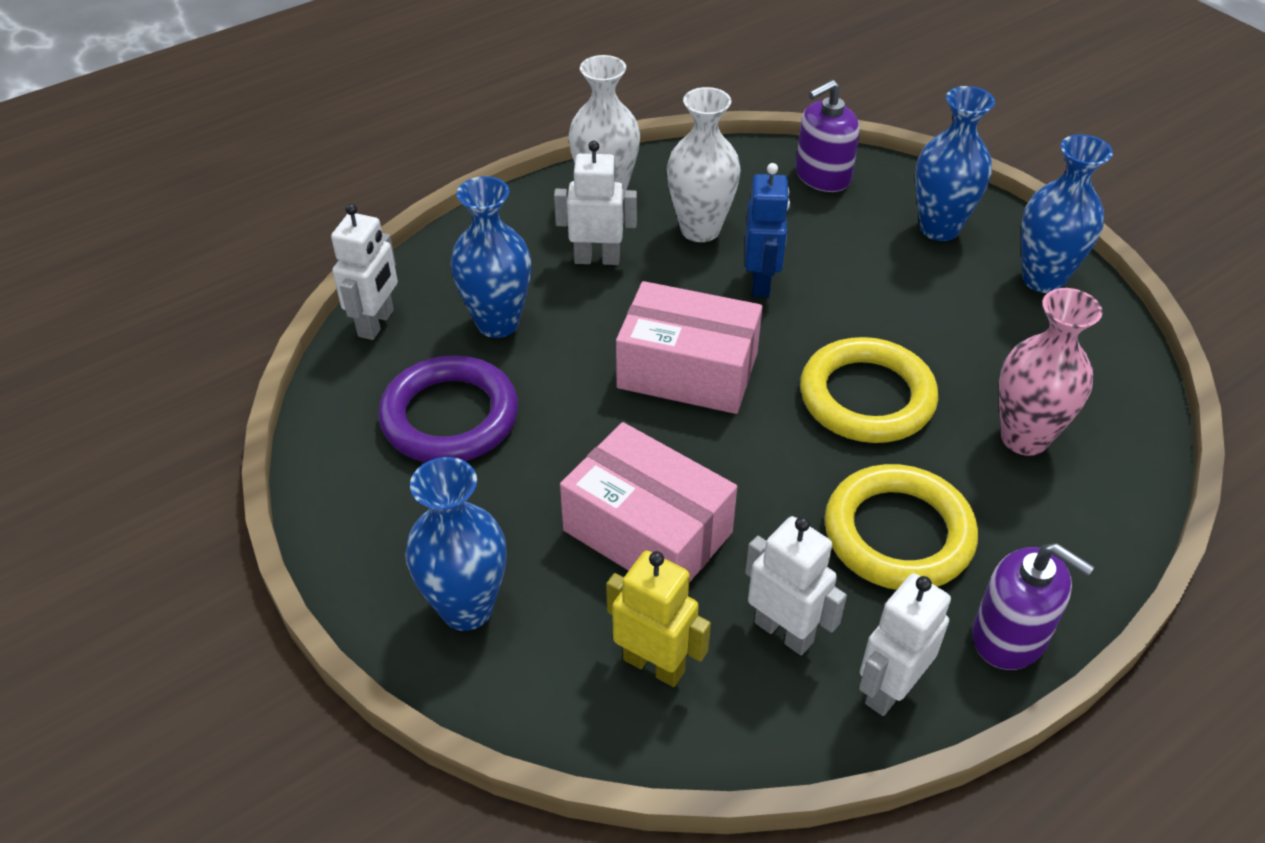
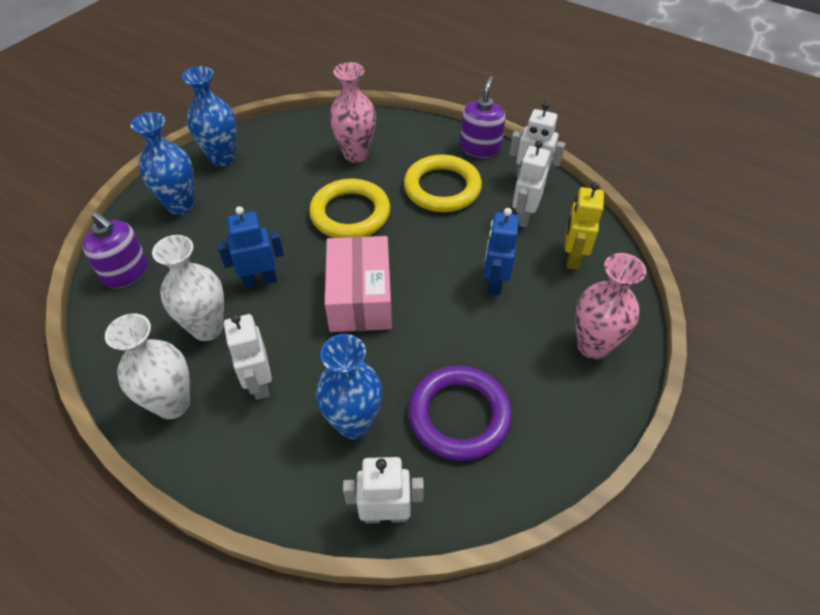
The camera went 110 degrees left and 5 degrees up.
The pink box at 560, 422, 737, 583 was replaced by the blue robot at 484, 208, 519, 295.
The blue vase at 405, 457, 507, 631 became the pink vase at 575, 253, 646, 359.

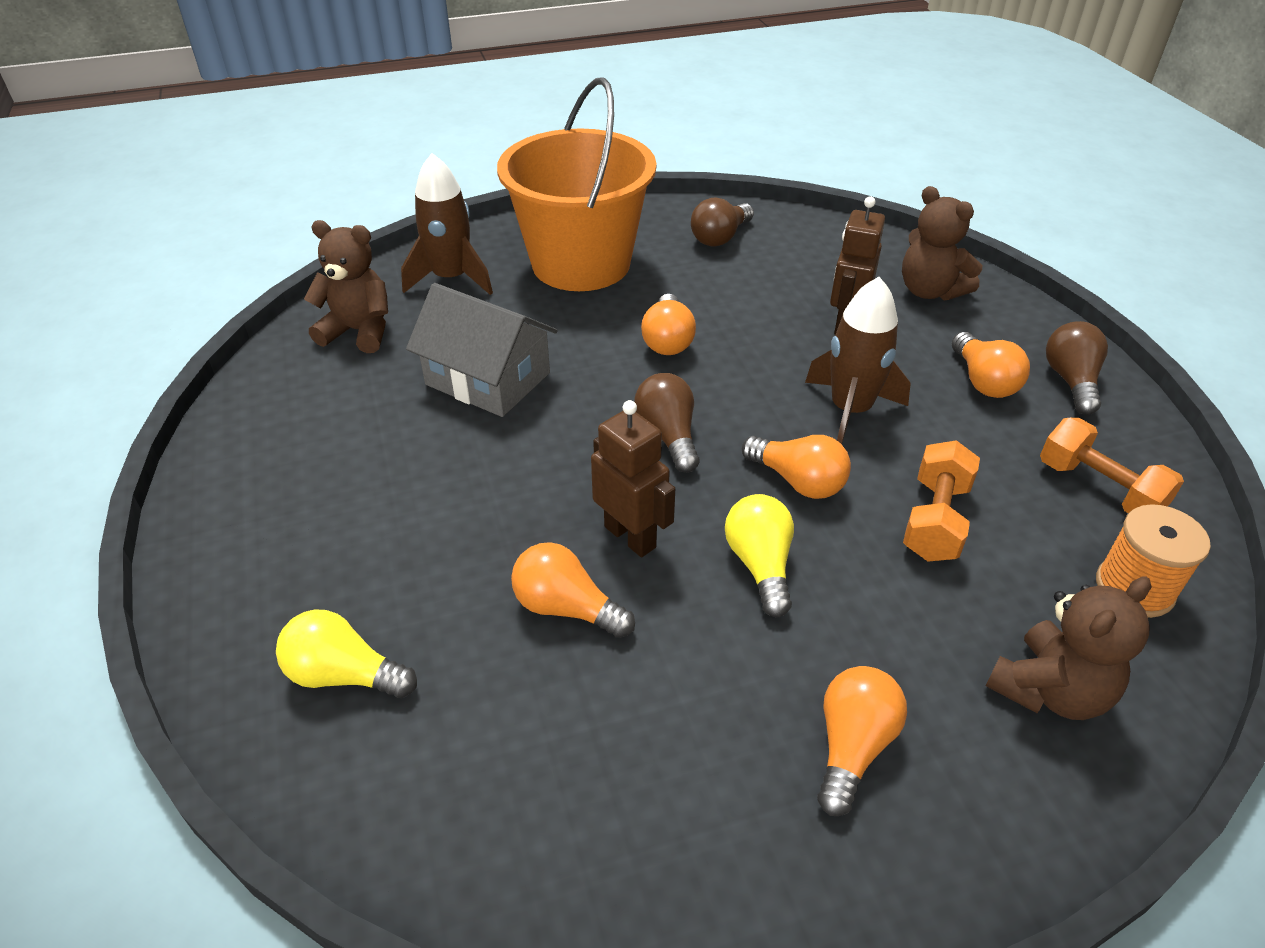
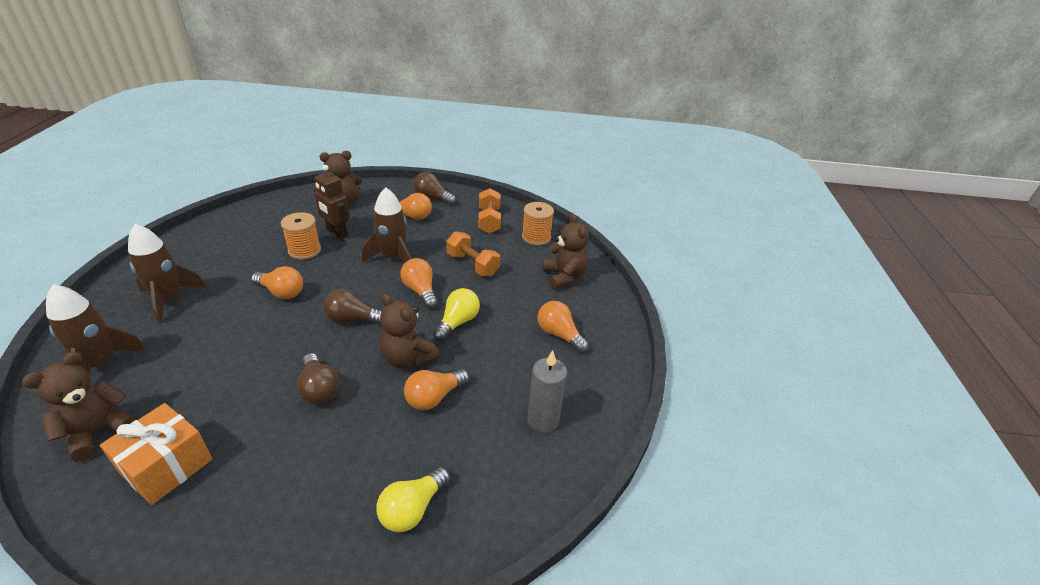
The camera went 70 degrees left and 5 degrees down.
The grey house at 406, 283, 558, 417 disappeared.
The orange gift at 100, 403, 213, 505 appeared.
The orange spool at 281, 212, 321, 260 appeared.
The grey candle at 527, 350, 567, 433 appeared.
The brown light bulb moved from 691, 198, 754, 246 to 297, 353, 339, 404.
The orange bucket at 497, 77, 656, 291 was replaced by the brown rocket at 128, 224, 206, 323.
The brown robot at 591, 400, 675, 557 was replaced by the brown teddy bear at 380, 294, 440, 368.
The yellow light bulb at 725, 494, 794, 617 turned 105 degrees clockwise.
The orange light bulb at 742, 435, 851, 499 turned 90 degrees counterclockwise.
The orange dumbbell at 1040, 418, 1184, 513 turned 75 degrees counterclockwise.

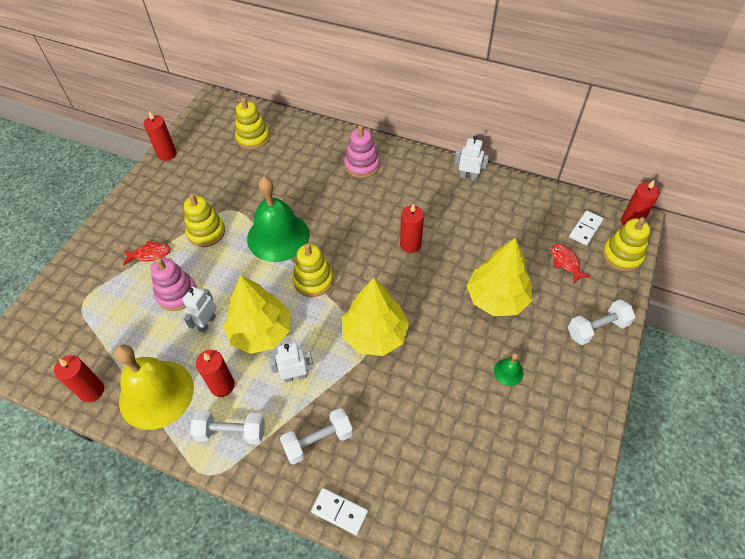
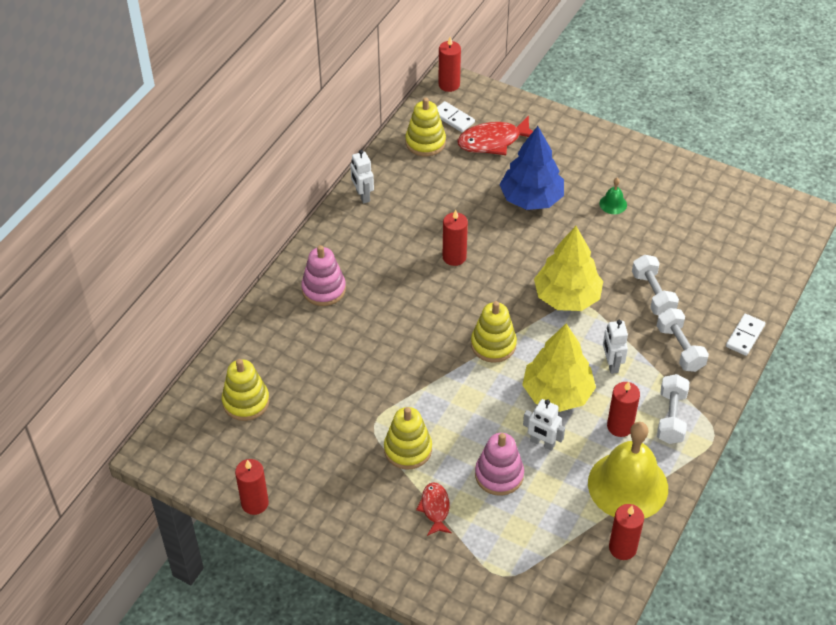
The camera went 85 degrees left and 5 degrees down.
The green bell at 247, 176, 309, 262 disappeared.
The white dumbbell moved from 568, 299, 636, 345 to 632, 255, 679, 315.
The yellow stacking toy moved from 602, 217, 650, 272 to 405, 97, 446, 156.
The yellow tree at 467, 238, 532, 316 became the blue tree at 499, 126, 564, 210.
The white robot at 455, 135, 489, 181 turned 45 degrees counterclockwise.
The red fish at 551, 244, 591, 283 changed to 1.69 times the size.

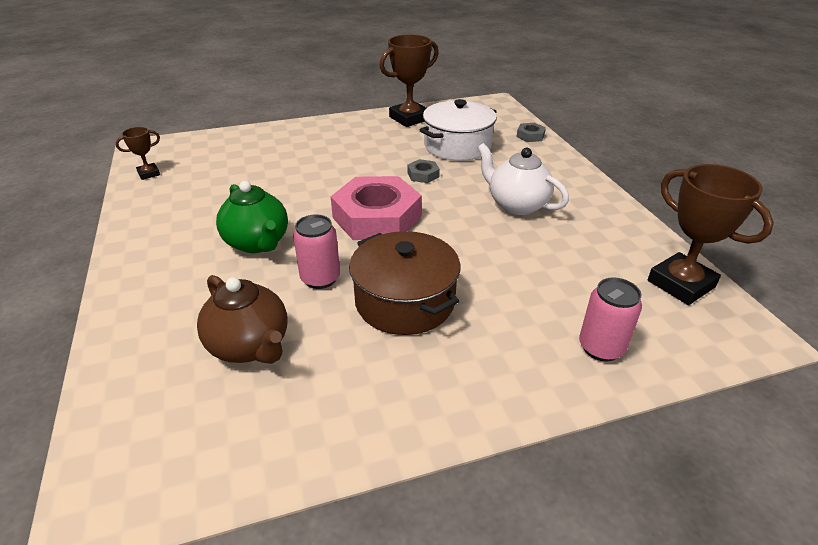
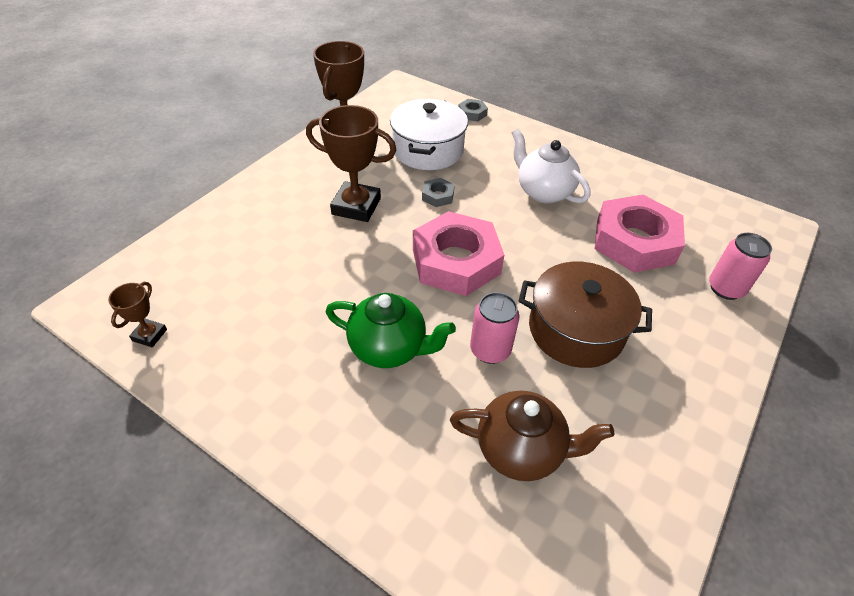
The camera went 40 degrees left and 10 degrees up.
The pink nut at 594, 195, 685, 273 appeared.
The brown trophy moved from 648, 164, 774, 305 to 306, 105, 397, 222.
The white teapot at 478, 143, 569, 215 turned 45 degrees clockwise.

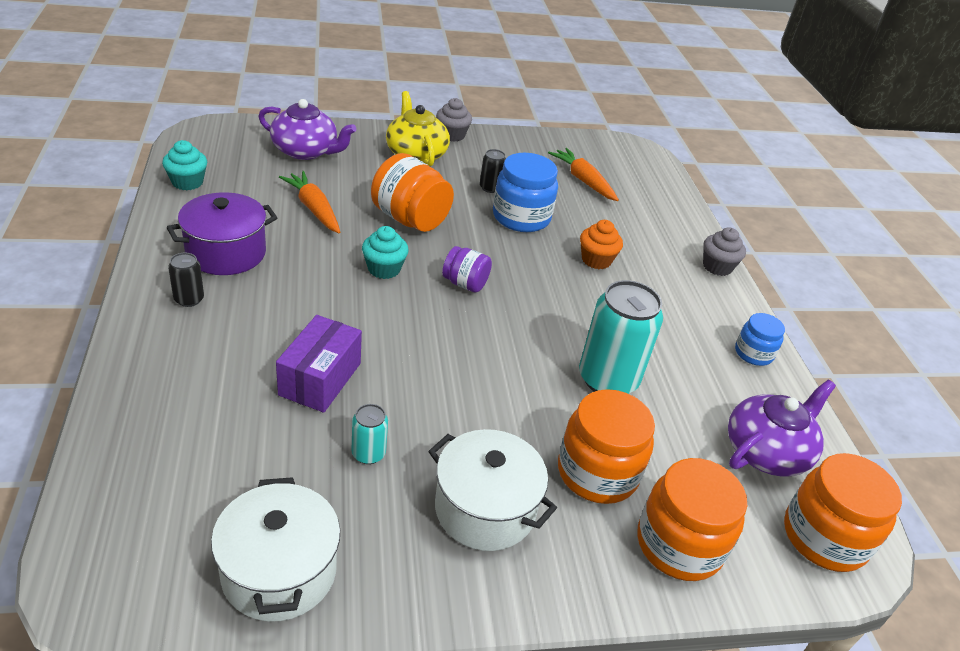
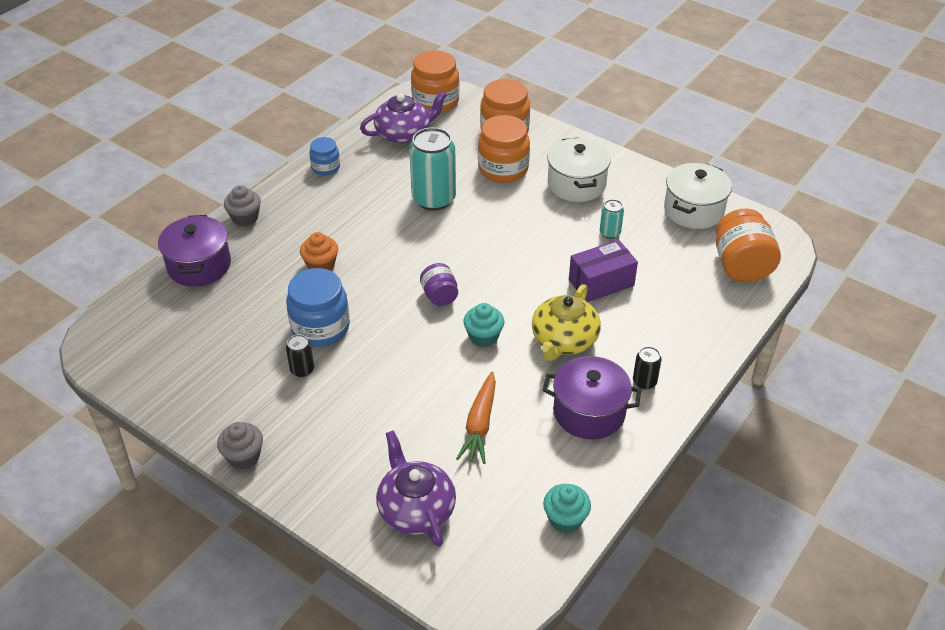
The camera went 130 degrees left and 5 degrees up.
The orange carrot at 548, 148, 619, 201 disappeared.
The purple pot at 158, 215, 231, 287 appeared.
The orange jar moved from 371, 153, 454, 232 to 716, 209, 781, 282.
The yellow teapot moved from 386, 91, 450, 167 to 532, 284, 601, 361.
The purple teapot at 728, 380, 836, 476 turned 150 degrees clockwise.

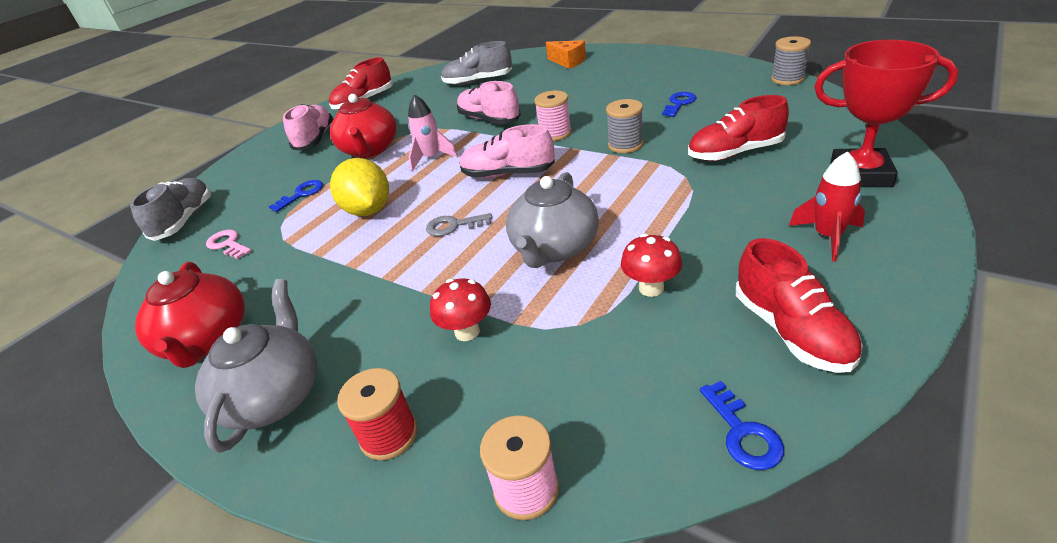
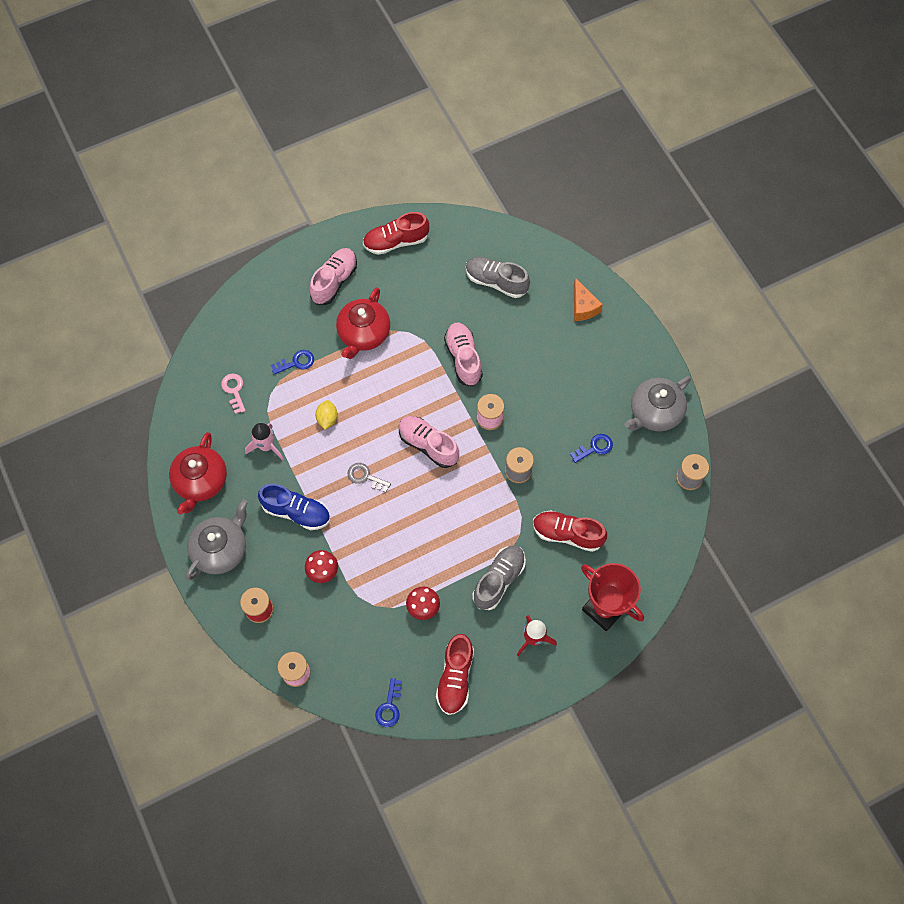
The camera went 25 degrees right and 30 degrees up.
The blue shoe at 258, 484, 330, 530 appeared.
The grey shoe moved from 130, 178, 211, 241 to 473, 546, 526, 610.
The pink rocket moved from 408, 94, 458, 171 to 245, 423, 283, 460.
The grey teapot moved from 506, 172, 599, 268 to 624, 376, 691, 431.
The yellow lemon at 330, 158, 389, 216 changed to 0.56 times the size.

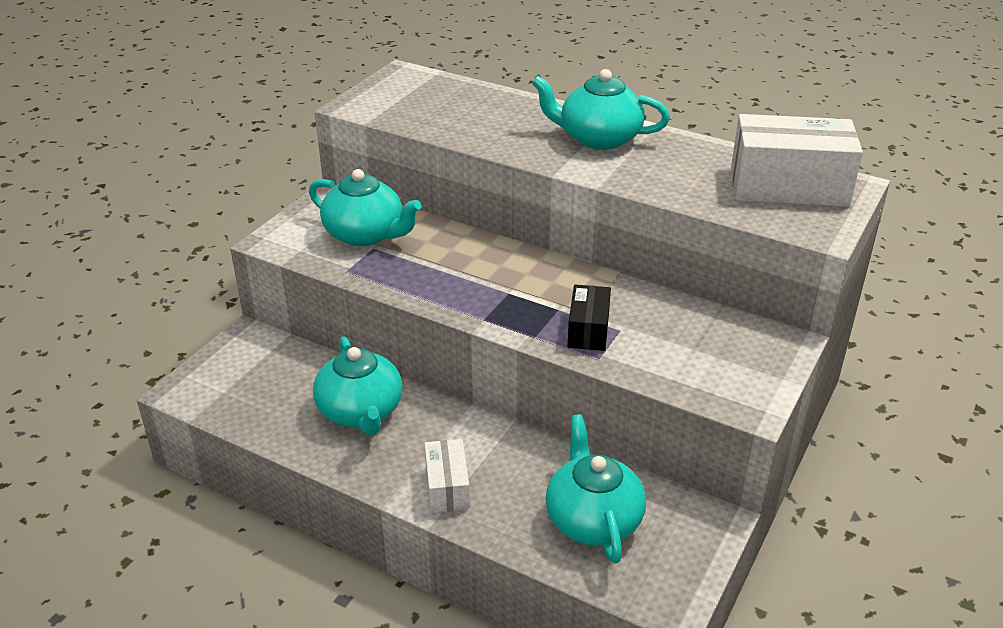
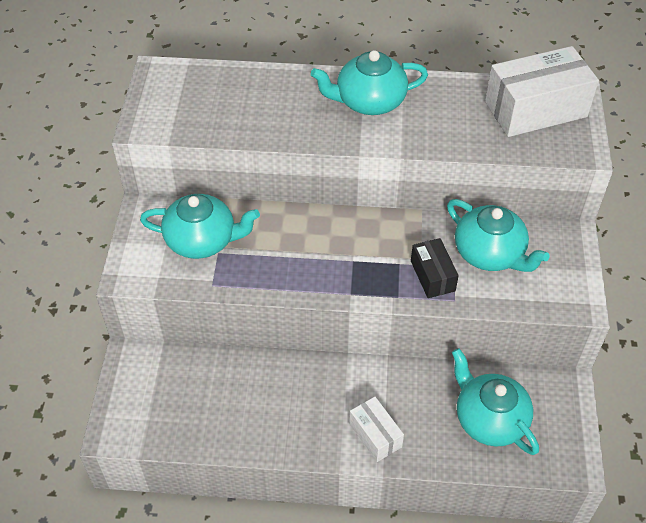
The camera went 25 degrees left and 15 degrees up.
The turquoise teapot moved from 313, 336, 403, 435 to 447, 199, 550, 272.

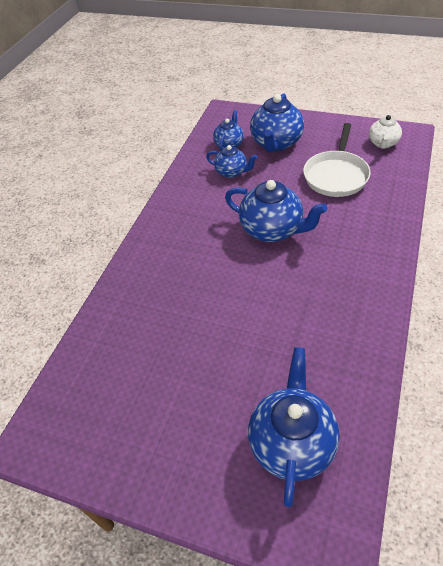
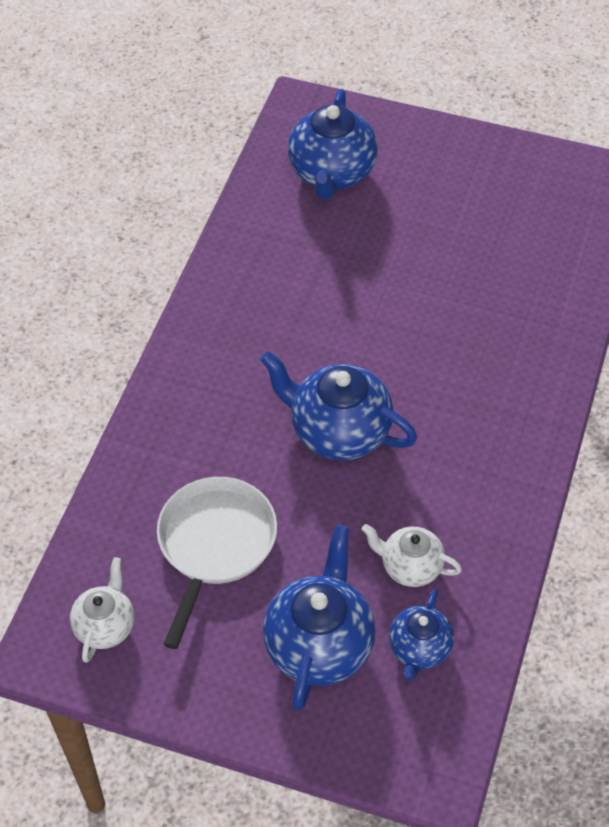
The camera went 175 degrees right and 5 degrees up.
The blue teapot at 206, 145, 257, 178 became the white teapot at 362, 524, 462, 587.

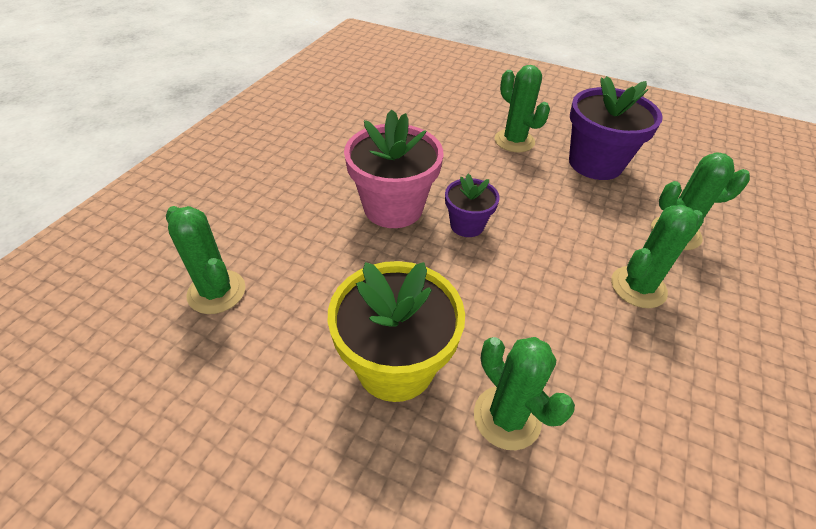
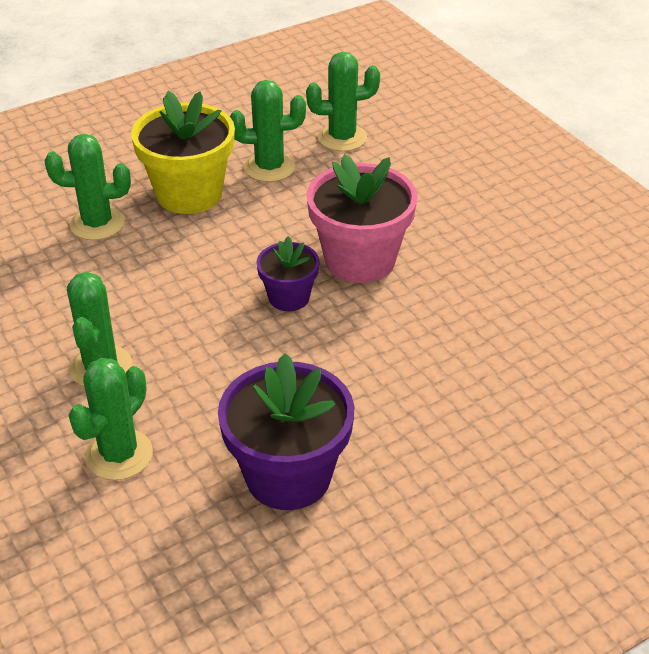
The camera went 125 degrees right and 5 degrees down.
The green cactus moved from 495, 65, 550, 152 to 230, 80, 306, 182.

